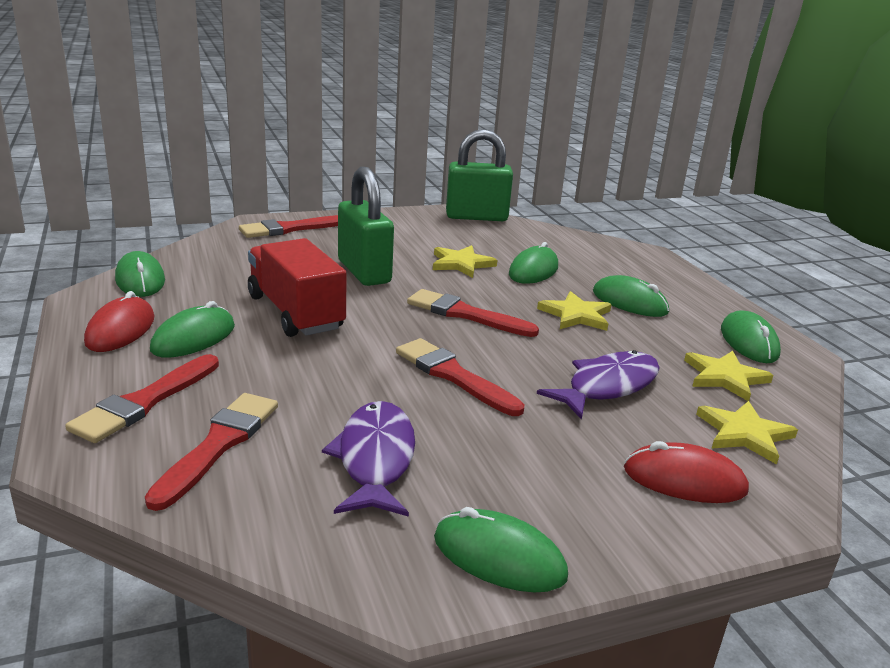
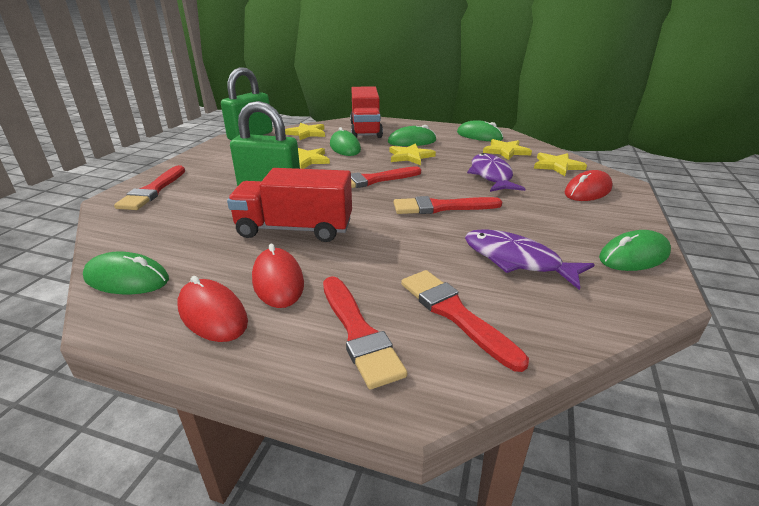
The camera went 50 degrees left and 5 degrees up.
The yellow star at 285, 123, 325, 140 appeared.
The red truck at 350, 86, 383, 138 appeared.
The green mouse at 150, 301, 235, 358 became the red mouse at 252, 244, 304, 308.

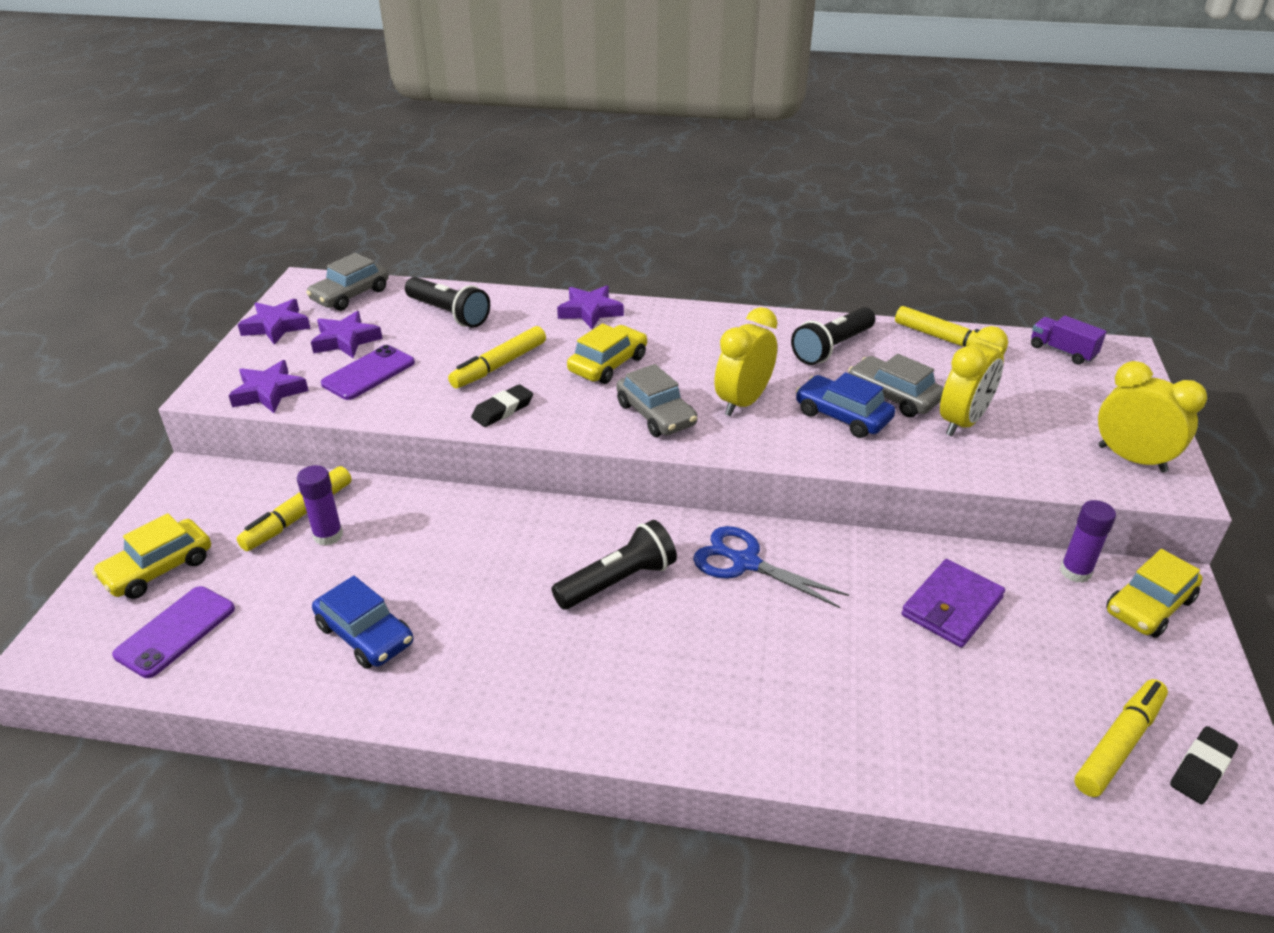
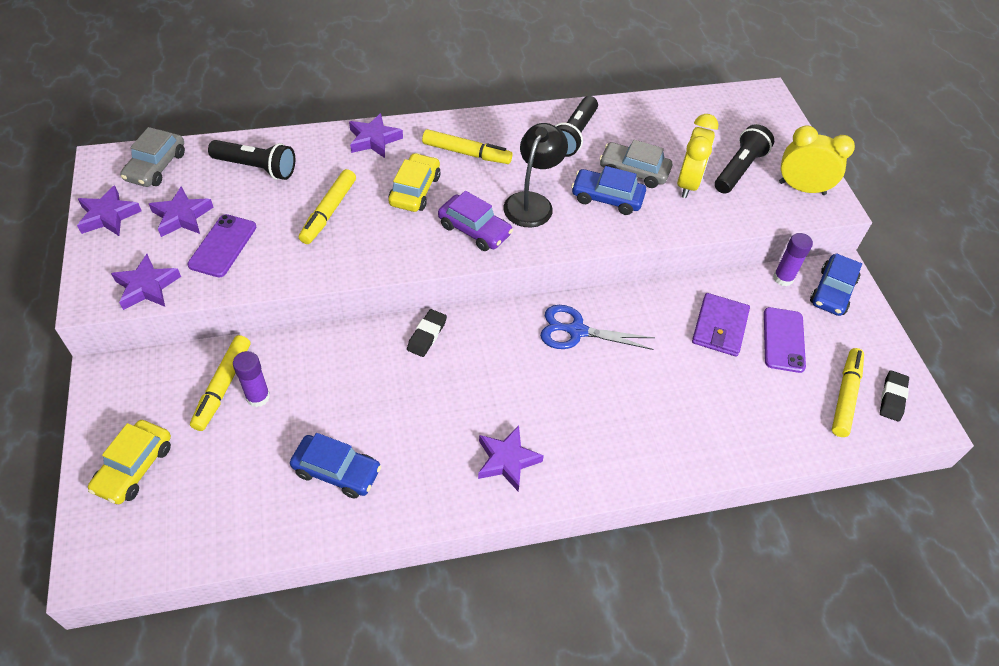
The camera went 25 degrees left and 15 degrees up.
The purple truck at 1031, 316, 1107, 365 disappeared.
The purple star at 478, 425, 544, 491 appeared.
The purple phone moved from 112, 586, 235, 678 to 764, 307, 806, 373.
The black eraser moved from 471, 384, 533, 427 to 407, 309, 447, 357.
The black flashlight moved from 552, 520, 677, 609 to 715, 124, 774, 194.
The yellow marker moved from 895, 306, 1006, 355 to 422, 129, 512, 164.
The yellow clock at 715, 307, 778, 416 was replaced by the black lamp at 503, 123, 568, 228.
The grey car at 616, 364, 698, 437 became the purple car at 438, 191, 513, 251.
The yellow car at 1106, 549, 1203, 638 became the blue car at 810, 253, 862, 316.

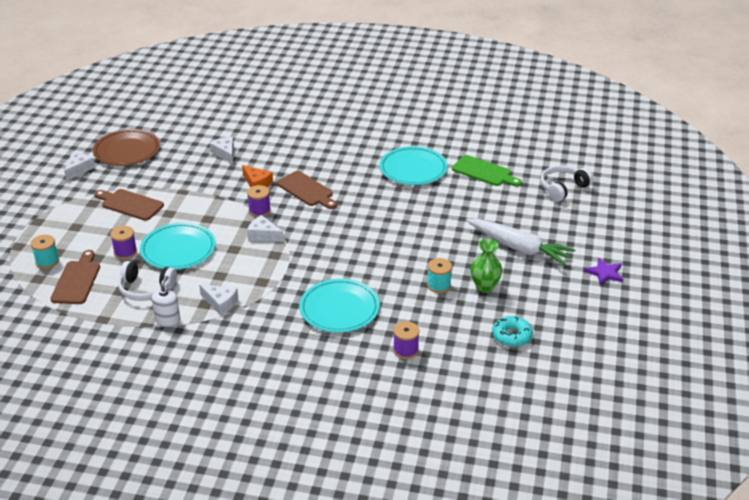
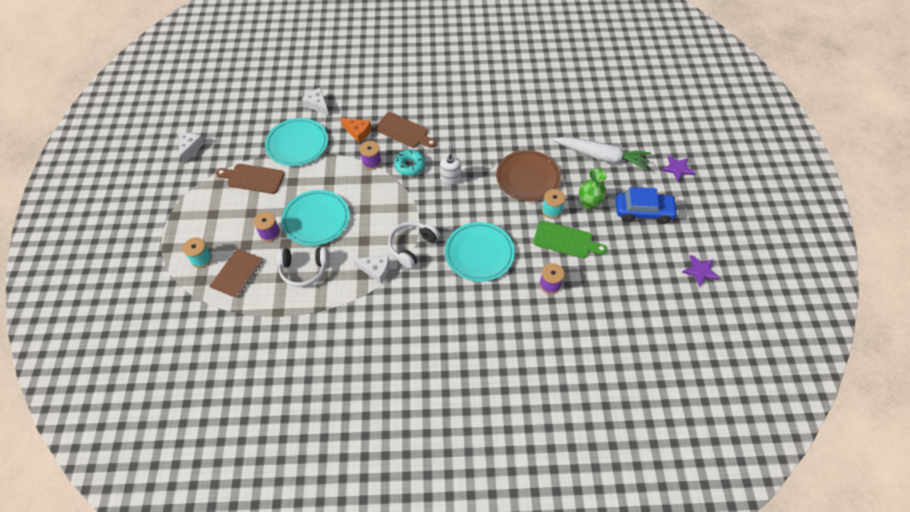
The camera went 15 degrees left and 20 degrees up.
The white cheese at 247, 215, 284, 242 disappeared.
The blue car at 616, 187, 678, 224 appeared.
The purple star at 682, 255, 720, 287 appeared.
The brown plate moved from 93, 129, 160, 166 to 496, 150, 561, 202.
The white soap dispenser moved from 152, 276, 180, 327 to 440, 146, 461, 185.
The turquoise plate moved from 380, 146, 448, 185 to 265, 118, 328, 166.
The green cutting board moved from 452, 155, 522, 186 to 533, 221, 607, 258.
The turquoise donut moved from 492, 316, 533, 347 to 394, 150, 425, 176.
The white headphones moved from 540, 165, 593, 202 to 388, 222, 440, 269.
The brown cutting board at 50, 250, 100, 304 was replaced by the brown notebook at 209, 248, 264, 299.

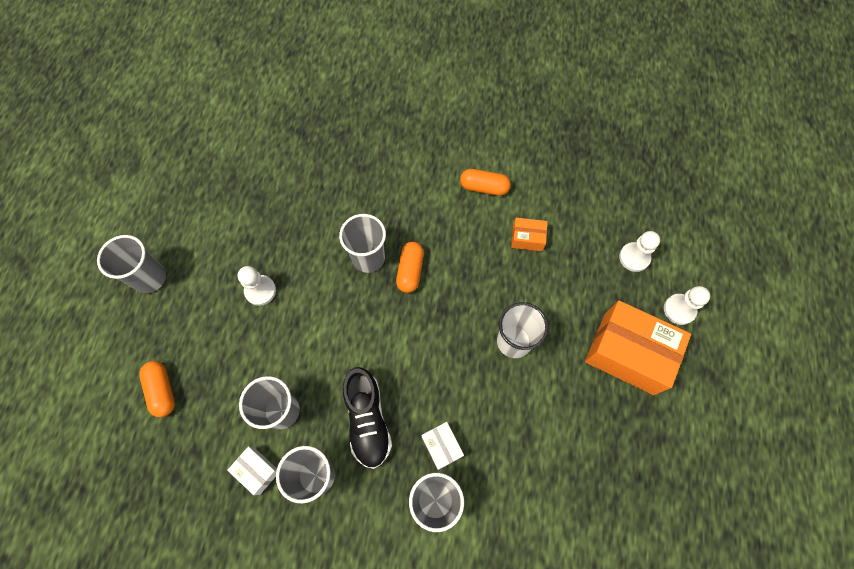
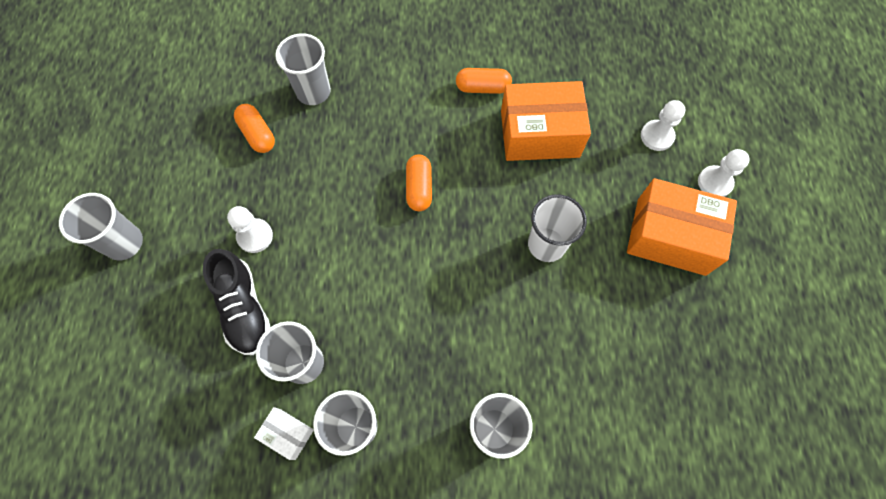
The camera went 10 degrees left and 0 degrees up.
The white box at 422, 422, 464, 470 disappeared.
The orange capsule moved from 139, 361, 175, 417 to 234, 104, 275, 153.
The grey cup moved from 339, 214, 386, 273 to 275, 34, 331, 105.
The black shoe moved from 343, 367, 392, 469 to 203, 249, 270, 355.
The orange box at 511, 218, 547, 251 changed to 2.15 times the size.

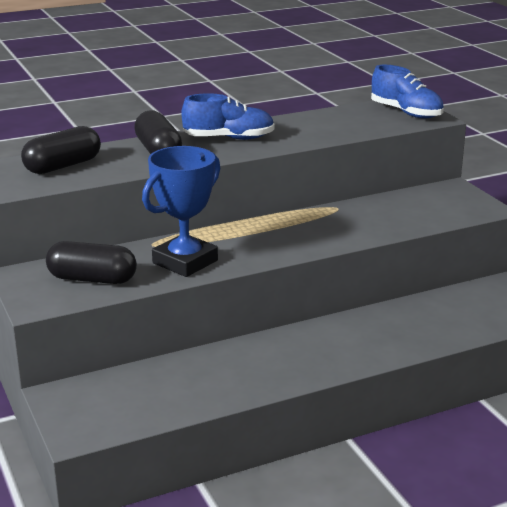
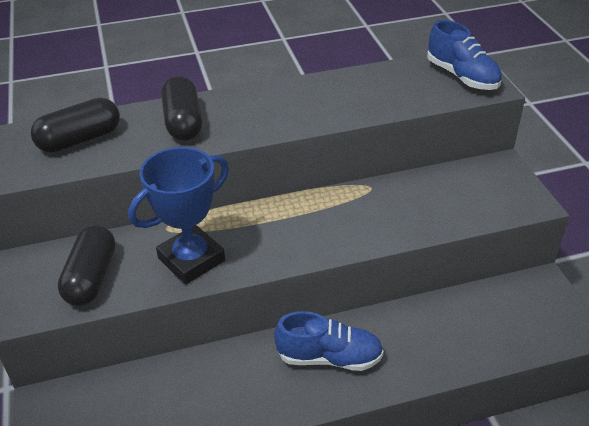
The camera went 10 degrees right and 15 degrees up.
The blue shoe moved from 182, 93, 275, 140 to 274, 311, 384, 371.
The black capsule at 46, 241, 137, 284 turned 75 degrees clockwise.

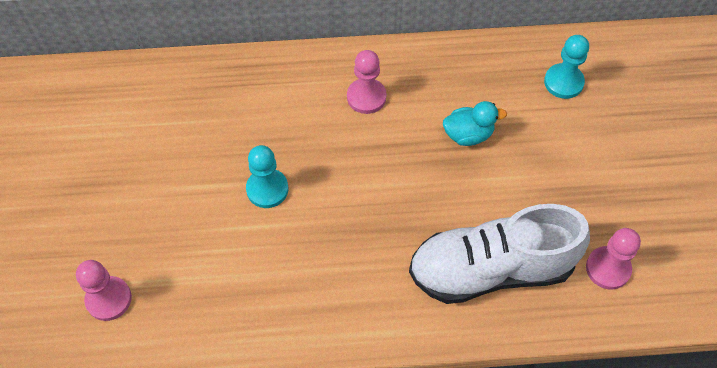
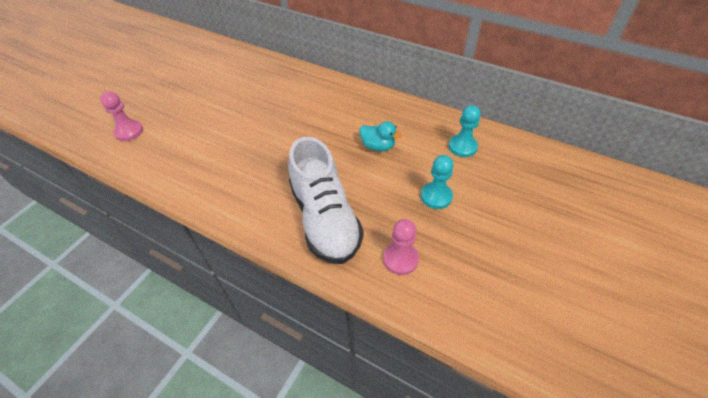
The camera went 35 degrees right and 10 degrees down.
The pink pawn at 347, 50, 387, 114 disappeared.
The turquoise pawn moved from 246, 145, 288, 208 to 421, 155, 454, 209.
The white shoe at 409, 204, 590, 304 turned 135 degrees counterclockwise.

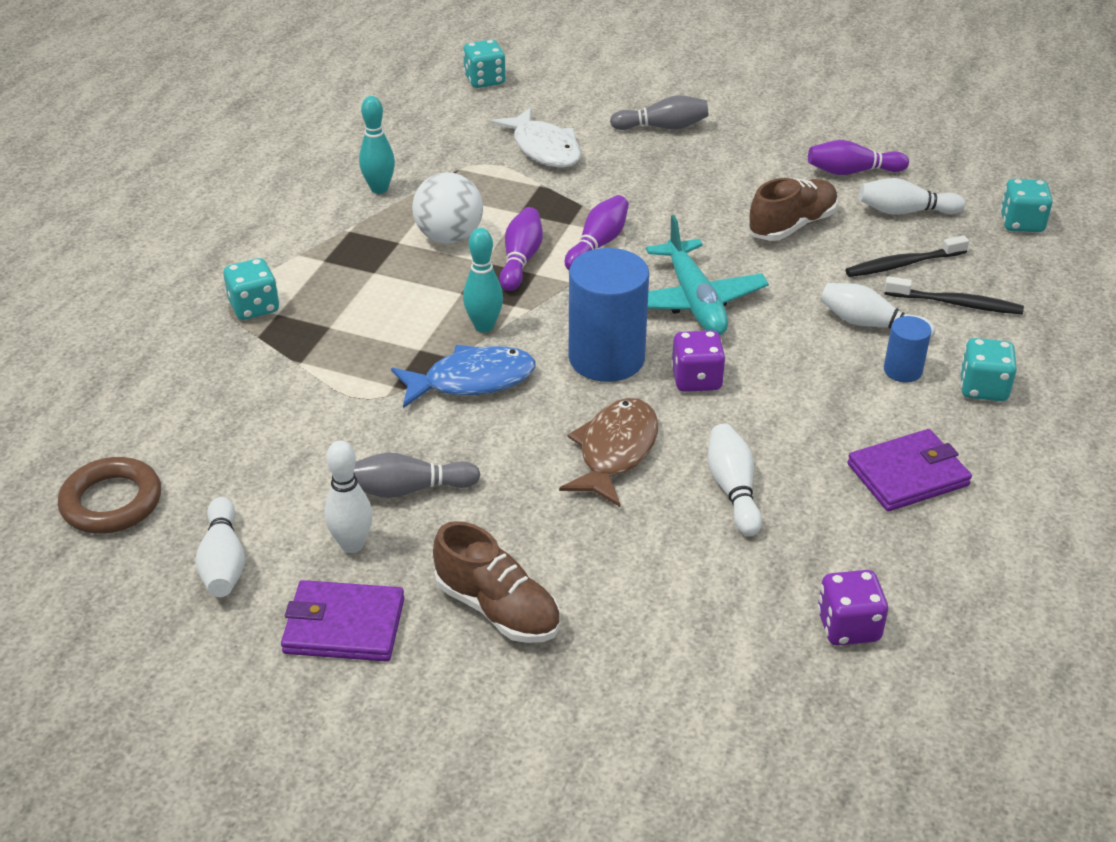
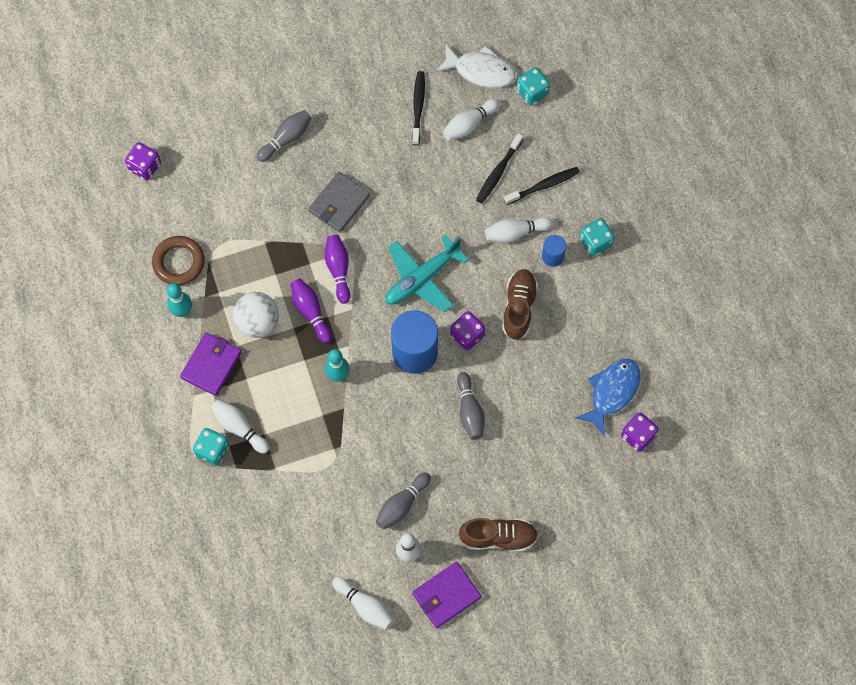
The camera went 40 degrees left and 30 degrees up.
The grey wallet at 308, 172, 370, 233 appeared.
The brown ring moved from 58, 457, 161, 534 to 152, 236, 205, 285.
The blue fish moved from 391, 345, 536, 408 to 575, 359, 641, 437.
The white fish moved from 491, 107, 581, 168 to 436, 44, 515, 88.
The white bowling pin moved from 708, 424, 762, 536 to 211, 399, 270, 454.
The brown shoe moved from 748, 178, 838, 241 to 502, 269, 538, 340.
The purple wallet moved from 847, 429, 972, 511 to 180, 333, 242, 396.
The brown fish at 559, 398, 658, 507 was replaced by the grey bowling pin at 457, 372, 485, 440.
The purple bowling pin at 808, 140, 909, 175 was replaced by the black toothbrush at 412, 71, 425, 145.
The turquoise dice at 463, 39, 506, 88 became the purple dice at 125, 142, 161, 180.
The turquoise plane at 646, 215, 769, 335 turned 105 degrees clockwise.

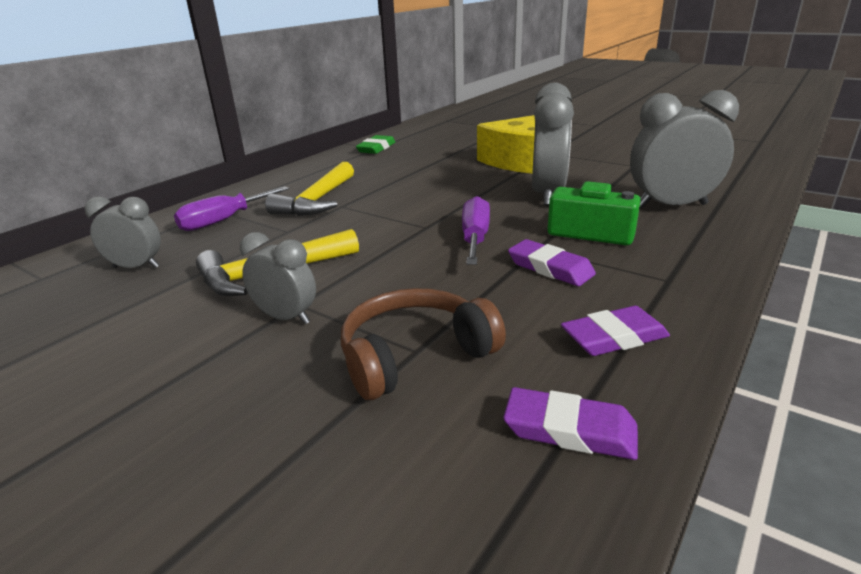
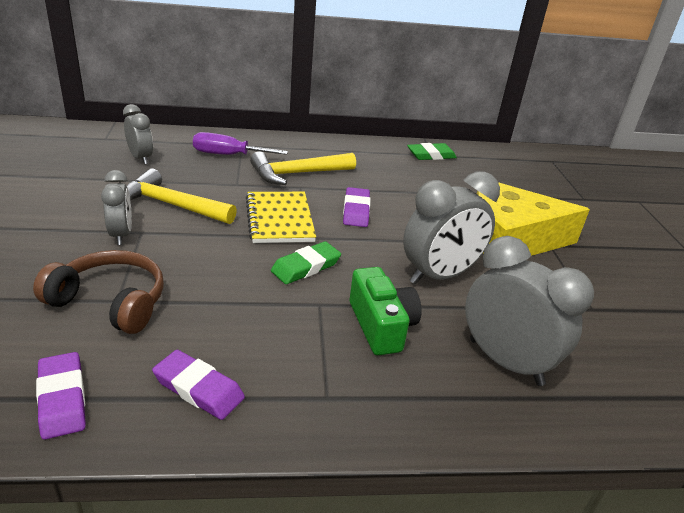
The camera went 45 degrees right and 5 degrees up.
The yellow notebook at 246, 192, 316, 243 appeared.
The purple eraser moved from 508, 239, 596, 286 to 343, 187, 370, 227.
The purple screwdriver at 462, 196, 490, 265 was replaced by the green eraser at 271, 241, 341, 284.

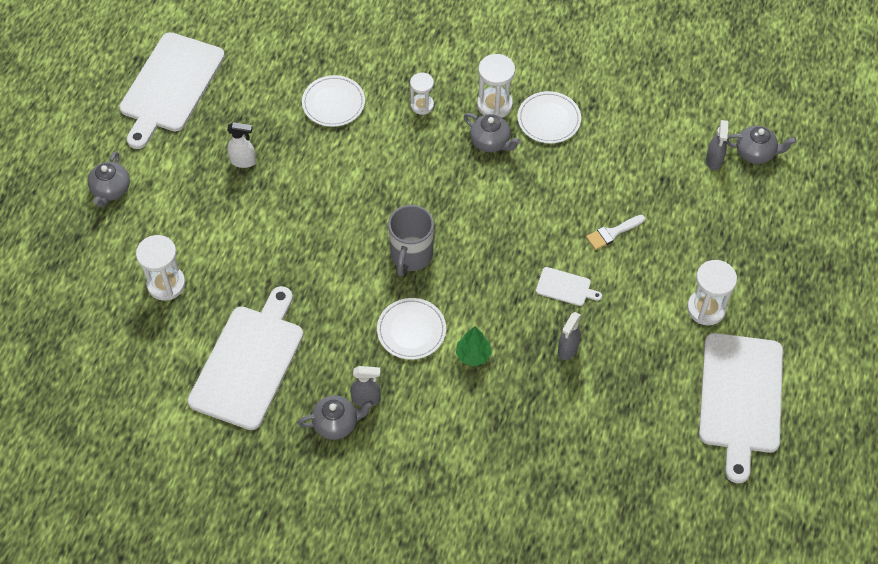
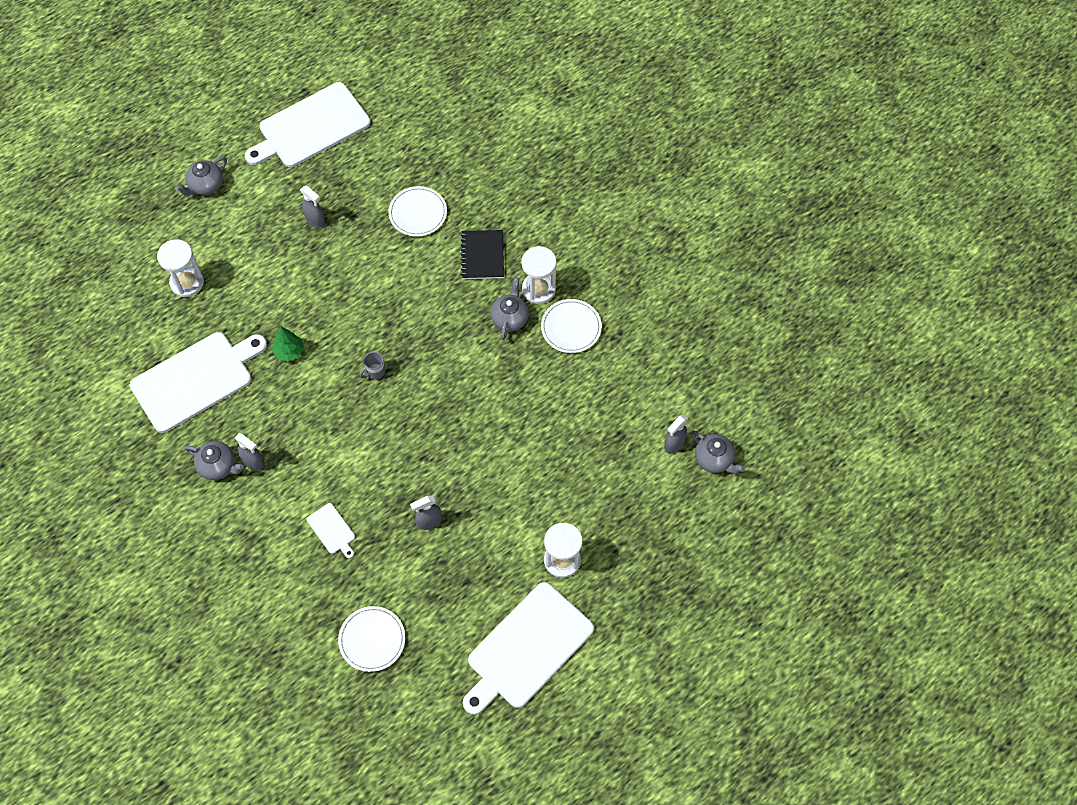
The camera went 35 degrees right and 5 degrees up.
The white brush at 586, 215, 645, 250 disappeared.
The white plate moved from 377, 298, 446, 360 to 338, 606, 405, 672.
The green tree moved from 456, 326, 492, 367 to 272, 327, 304, 362.
The white cutting board moved from 536, 267, 602, 306 to 307, 503, 355, 558.
The white hourglass at 410, 72, 434, 115 was replaced by the black notebook at 461, 230, 504, 279.
The white spray bottle at 227, 122, 256, 168 became the grey spray bottle at 300, 186, 325, 228.
The grey teapot at 464, 113, 521, 152 turned 150 degrees counterclockwise.
The grey mug at 388, 205, 434, 277 changed to 0.48 times the size.

